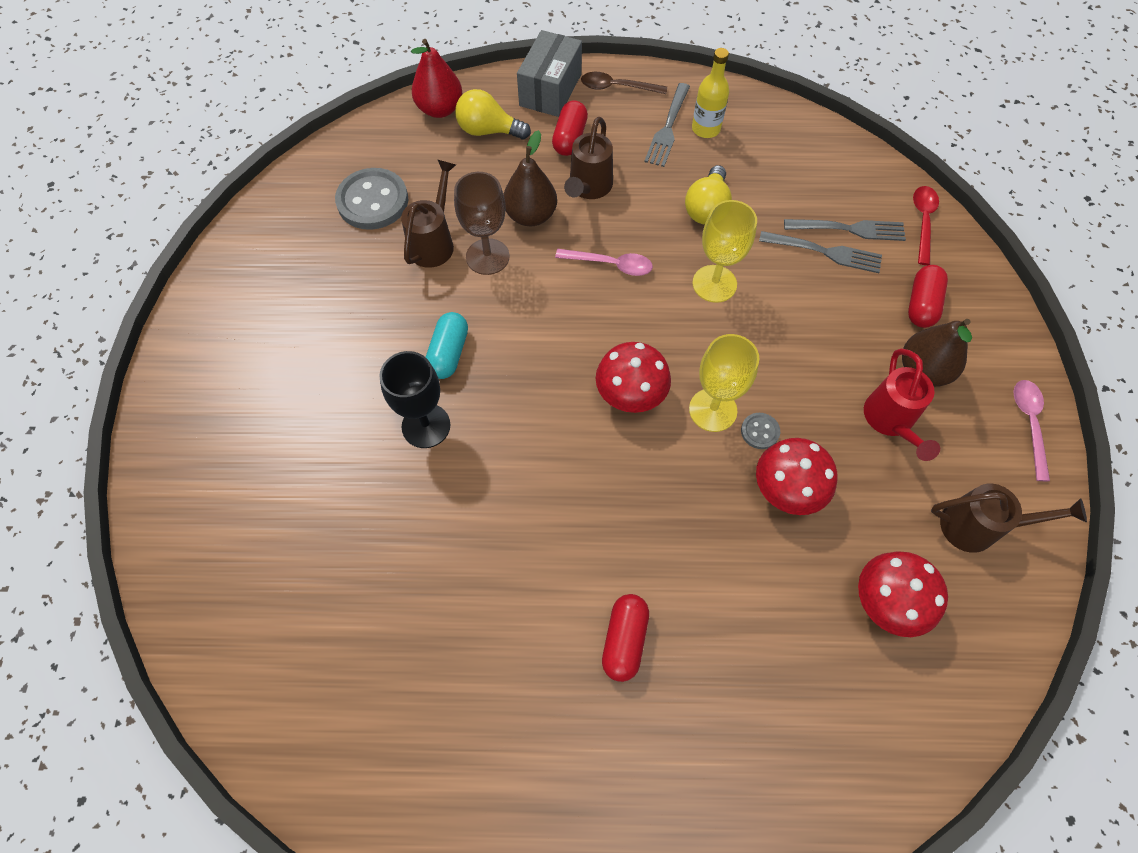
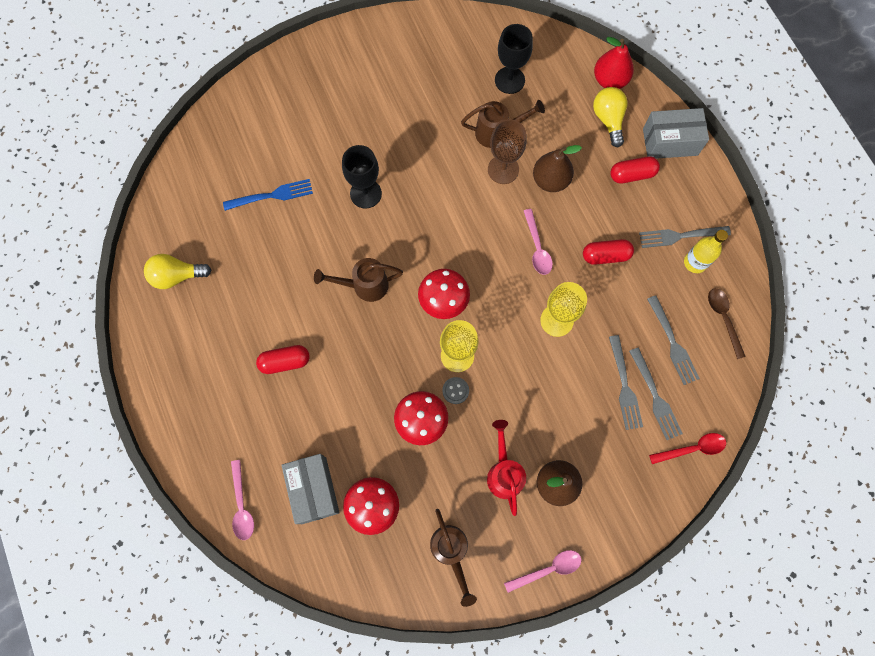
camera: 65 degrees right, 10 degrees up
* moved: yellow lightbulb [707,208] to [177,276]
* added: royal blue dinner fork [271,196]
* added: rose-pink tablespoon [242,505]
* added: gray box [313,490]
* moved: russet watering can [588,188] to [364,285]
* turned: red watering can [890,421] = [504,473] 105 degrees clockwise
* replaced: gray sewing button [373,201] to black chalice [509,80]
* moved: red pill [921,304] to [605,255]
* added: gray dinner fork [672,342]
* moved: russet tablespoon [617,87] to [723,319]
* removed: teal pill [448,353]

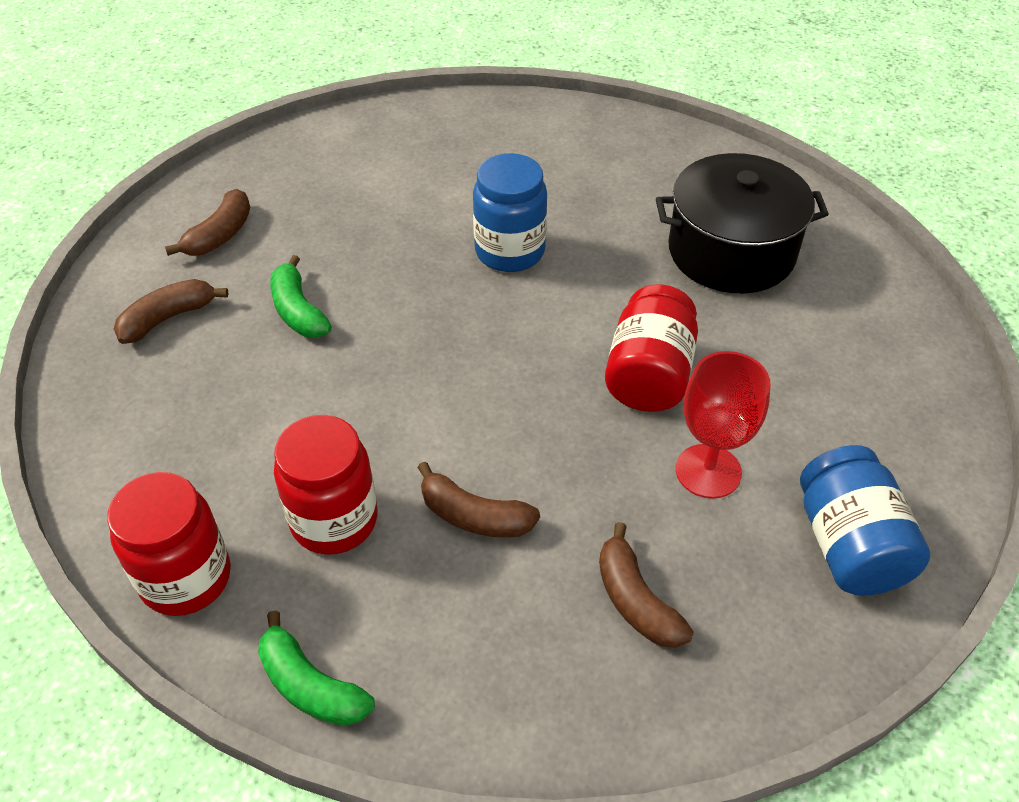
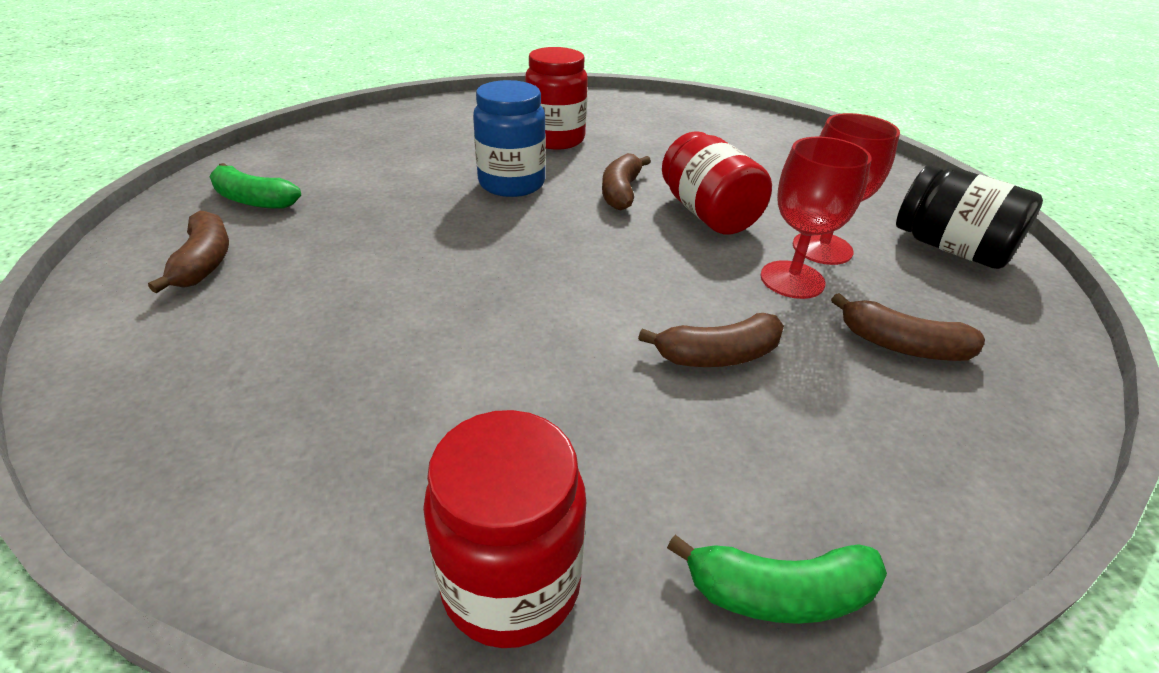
camera: 40 degrees left, 10 degrees down
* moved: leaf-green banana [298,311] to [253,200]
* moved: red jam jar [334,520] to [555,139]
* moved: russet banana [167,318] to [621,192]
* added: red chalice [792,280]
* recoloured: royal blue jam jar [849,545] to black jam jar [950,248]
* removed: black pot [731,251]

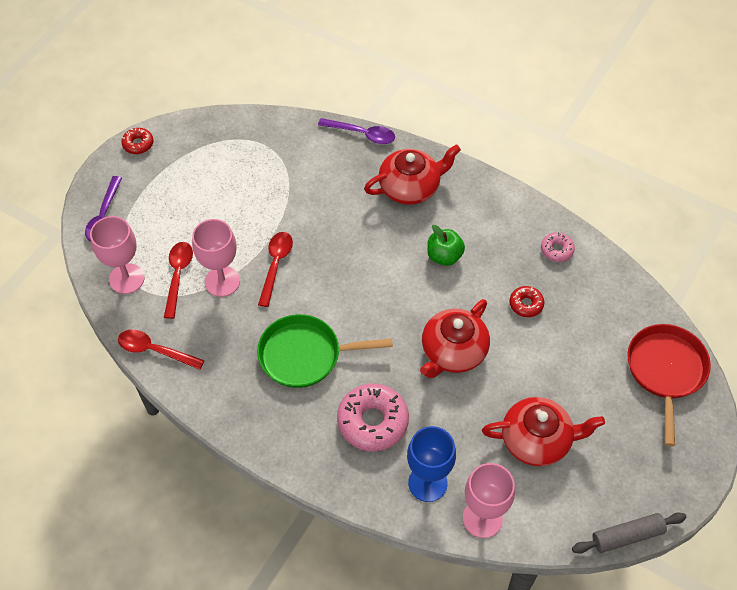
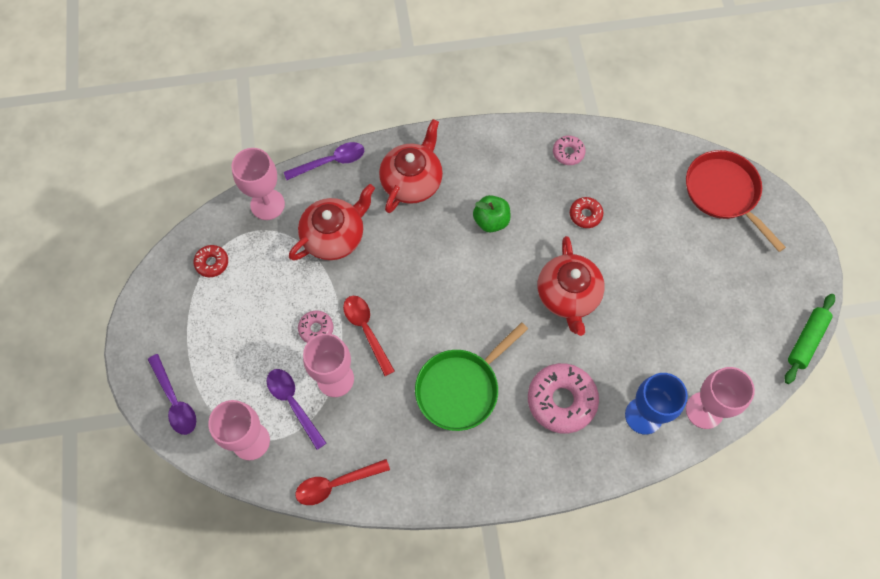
camera: 40 degrees left, 10 degrees up
* moved: red doughnut [138,144] to [212,263]
* added: rose-pink chalice [267,204]
* recoloured: red tablespoon [178,276] to violet tablespoon [293,403]
* moved: red tea pot [537,440] to [334,236]
* added: rose-pink doughnut [316,329]
* recoloured: gray pastry roller [627,536] to leaf-green pastry roller [806,341]

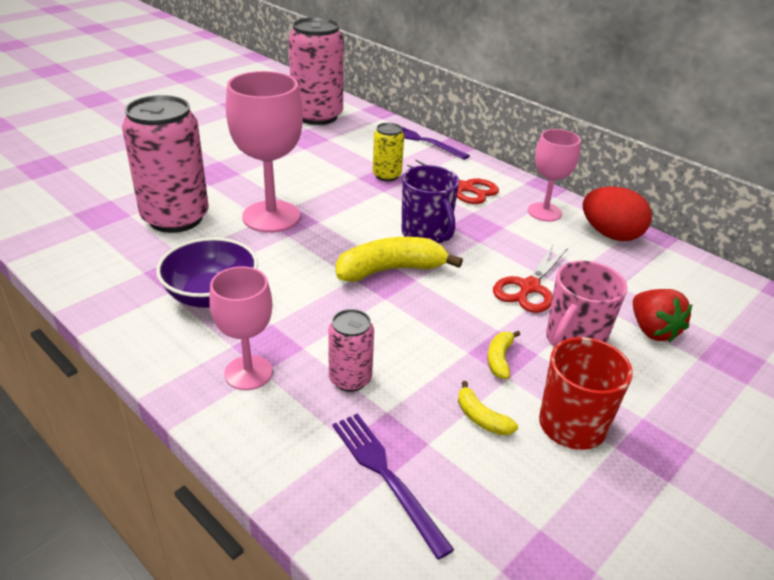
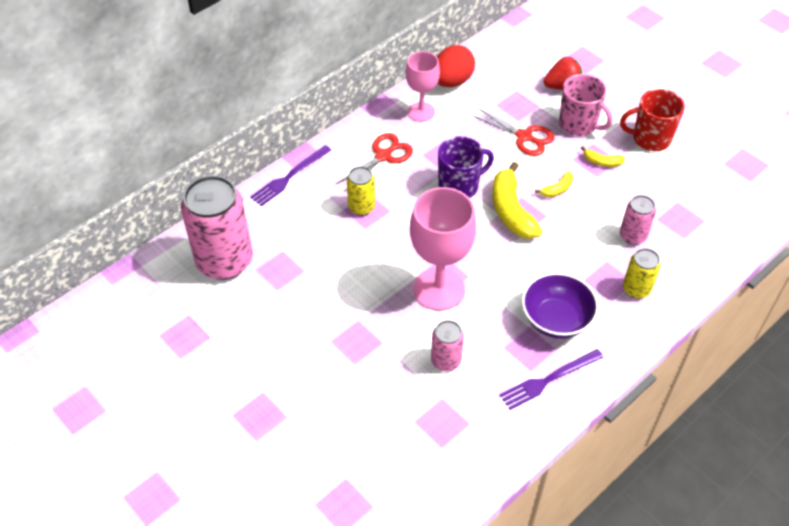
camera: 85 degrees left, 15 degrees up
* resized: rose-pink soda can [175,218] = [446,361] x0.50
* moved: violet dinner fork [386,476] to [548,380]
* moved: yellow banana [481,418] to [557,189]
* replaced: rose-pink chalice [248,373] to yellow soda can [636,289]

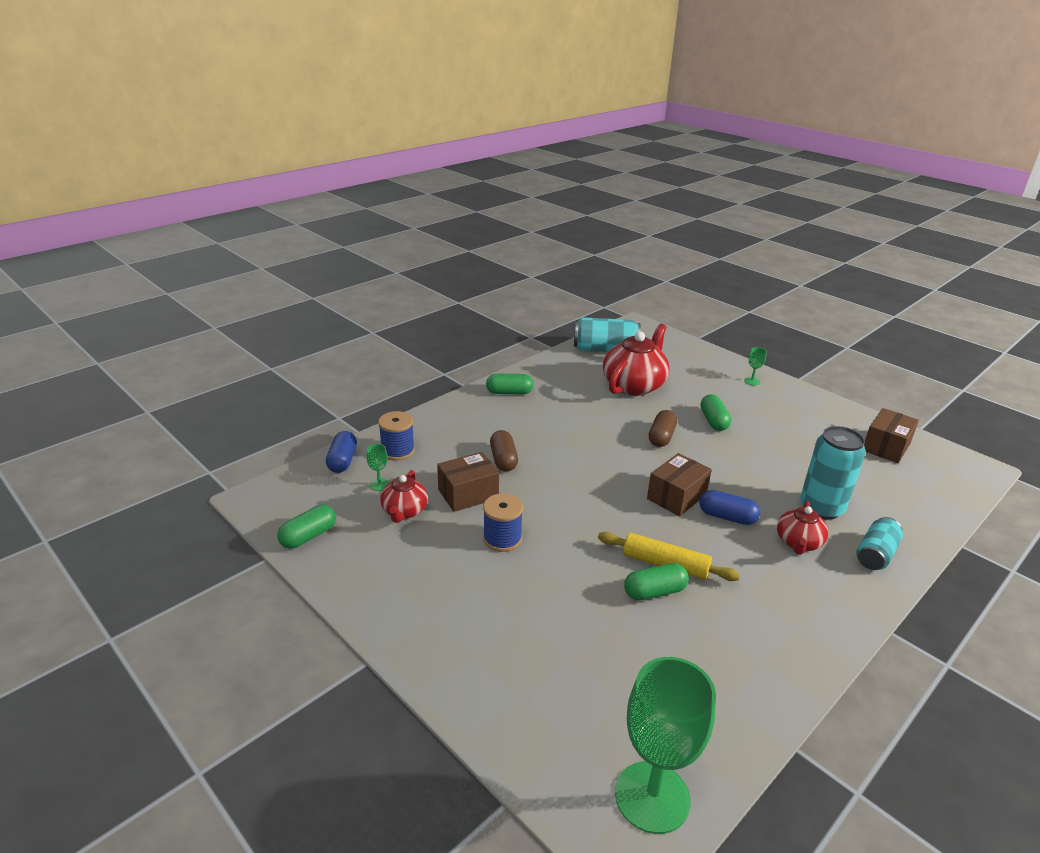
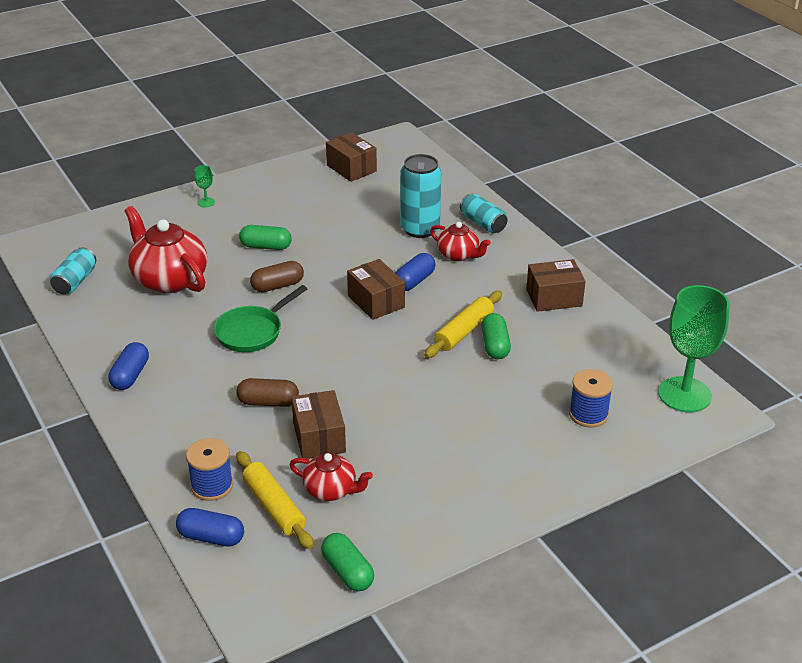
camera: 75 degrees left, 5 degrees up
* resized: teal soda can [605,349] = [75,281] x0.64
* recoloured: leaf-green pill [509,392] to royal blue pill [130,375]
* added: leaf-green pan [252,332]
* replaced: leaf-green chalice [379,485] to yellow pastry roller [274,507]
* turned: russet pill [661,437] = [277,286] 60 degrees counterclockwise
* added: russet box [554,298]
* moved: royal blue reel of thread [502,539] to [588,414]

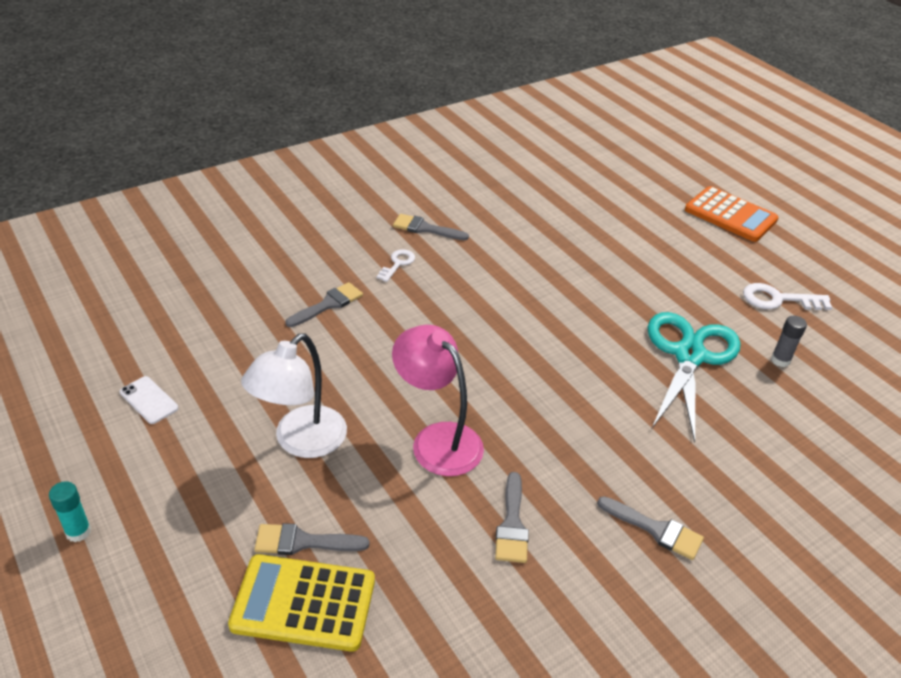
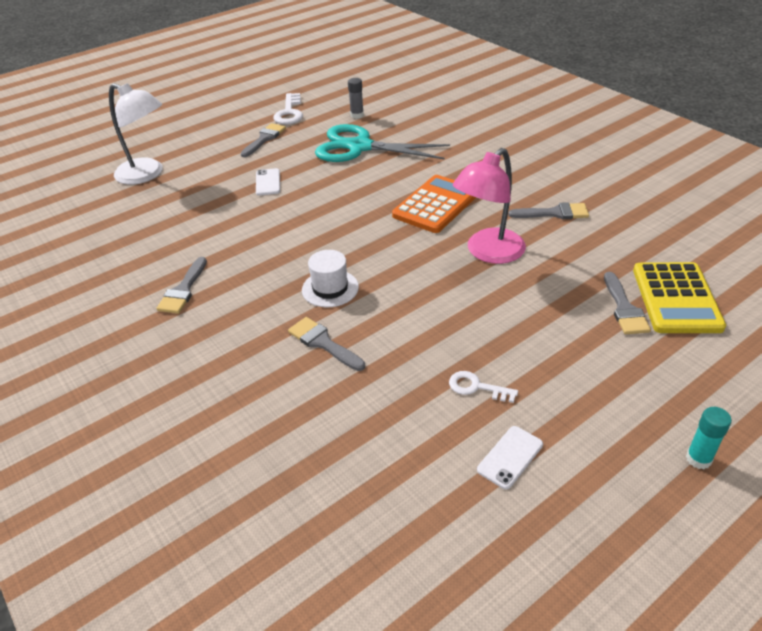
camera: 90 degrees left, 0 degrees up
* moved: snow-white desk lamp [301,442] to [147,174]
* moved: gray brush [655,529] to [264,139]
* added: snow-white smartphone [268,182]
* added: snow-white hat [330,288]
* moved: orange calculator [730,215] to [436,205]
* moved: snow-white key [397,264] to [477,387]

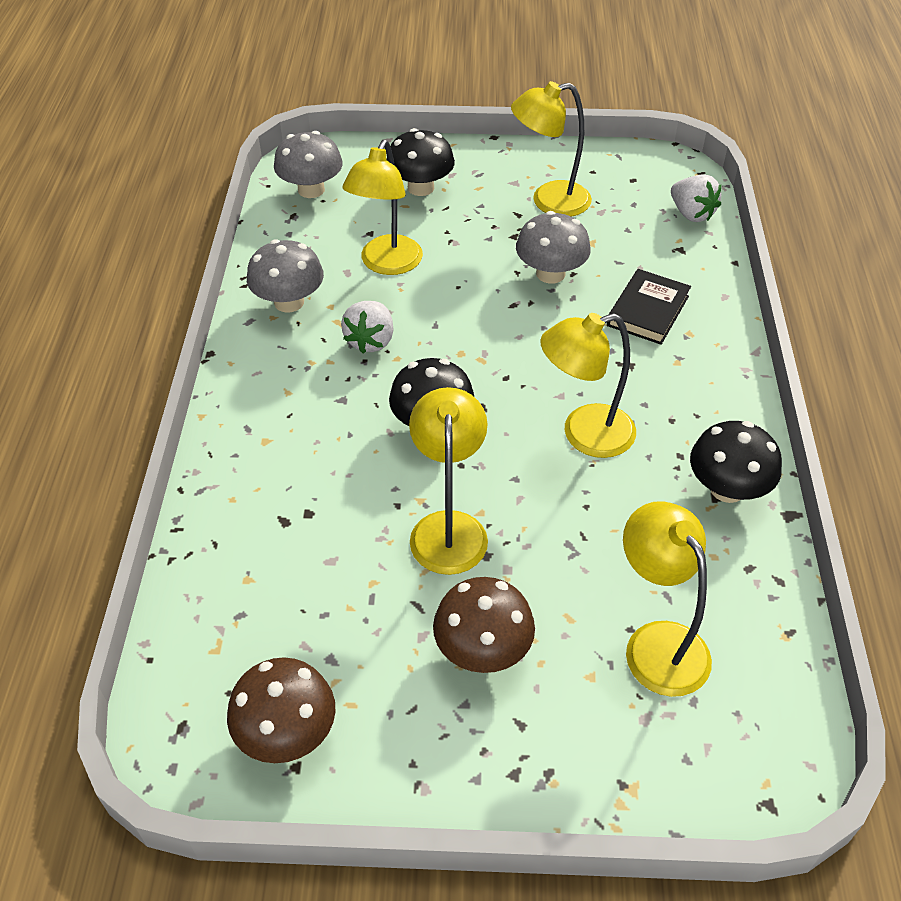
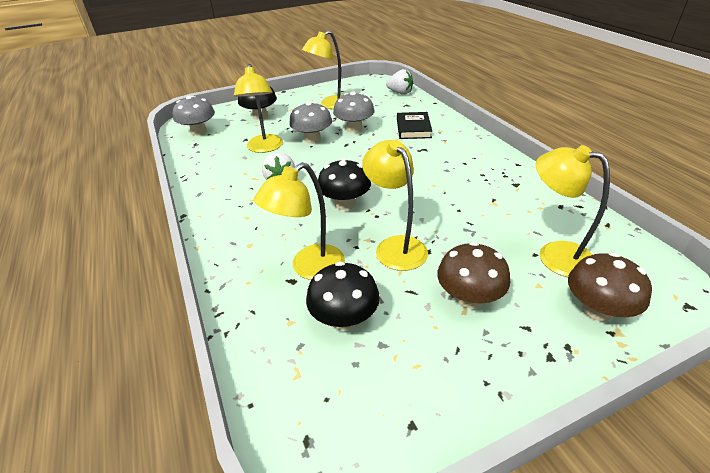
camera: 25 degrees left, 10 degrees down
* moved: yellow desk lamp [584,434] to [309,268]
* moved: gray toadstool [289,302] to [312,139]
* moved: black toadstool [727,488] to [344,318]
* moved: russet toadstool [287,733] to [597,310]

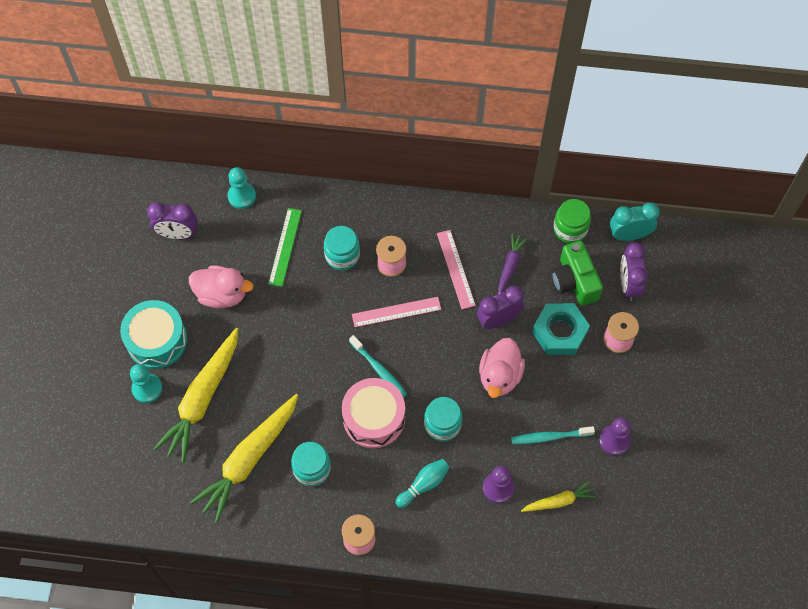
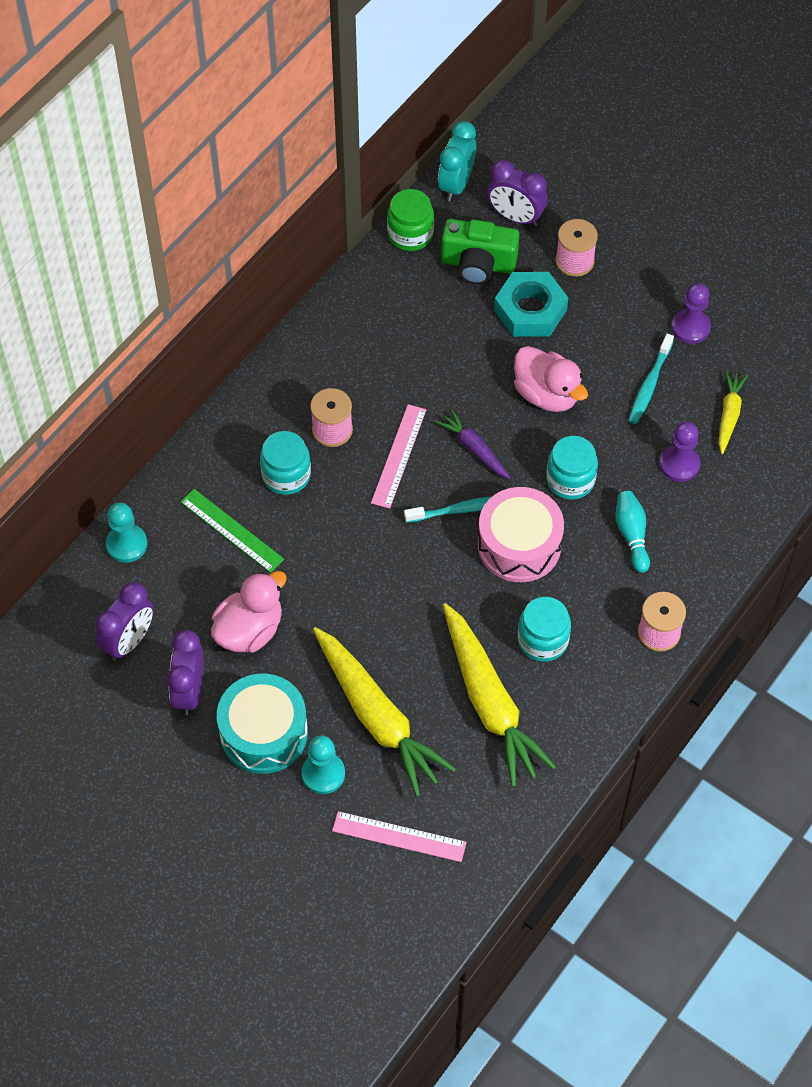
camera: 60 degrees left, 5 degrees down
* moved: violet bedside clock [498,320] to [189,691]
* moved: rose-pink straightedge [456,269] to [399,836]
* moved: violet root vegetable [510,266] to [474,449]

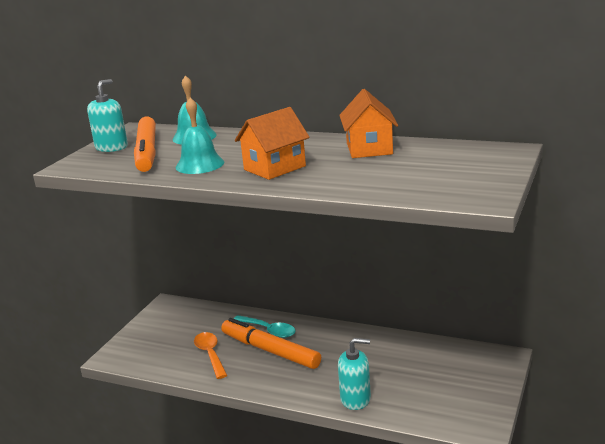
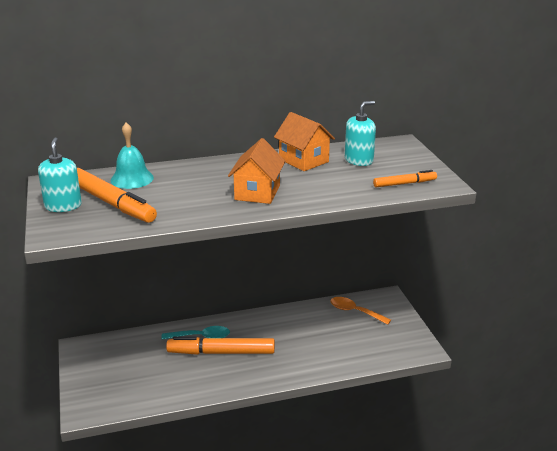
camera: 40 degrees left, 5 degrees up
* moved: orange tablespoon [210,354] to [355,311]
* moved: teal soap dispenser [355,399] to [359,160]
* added: orange marker [404,183]
* removed: teal school bell [200,164]

